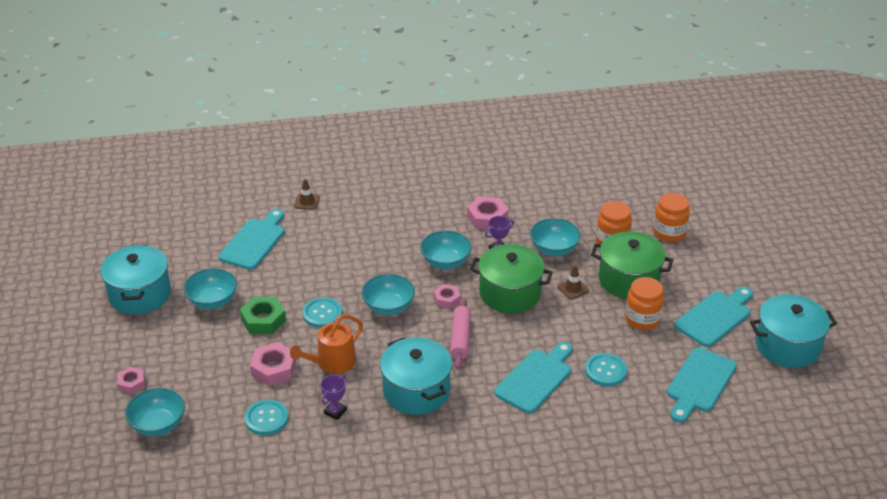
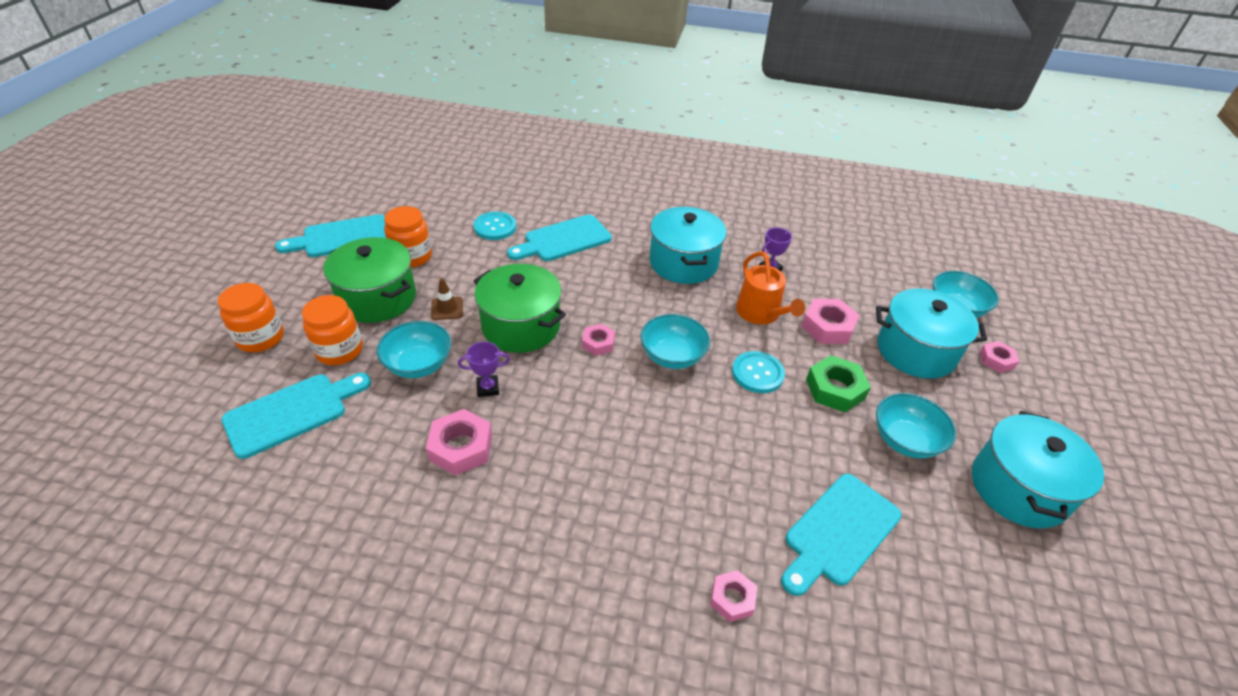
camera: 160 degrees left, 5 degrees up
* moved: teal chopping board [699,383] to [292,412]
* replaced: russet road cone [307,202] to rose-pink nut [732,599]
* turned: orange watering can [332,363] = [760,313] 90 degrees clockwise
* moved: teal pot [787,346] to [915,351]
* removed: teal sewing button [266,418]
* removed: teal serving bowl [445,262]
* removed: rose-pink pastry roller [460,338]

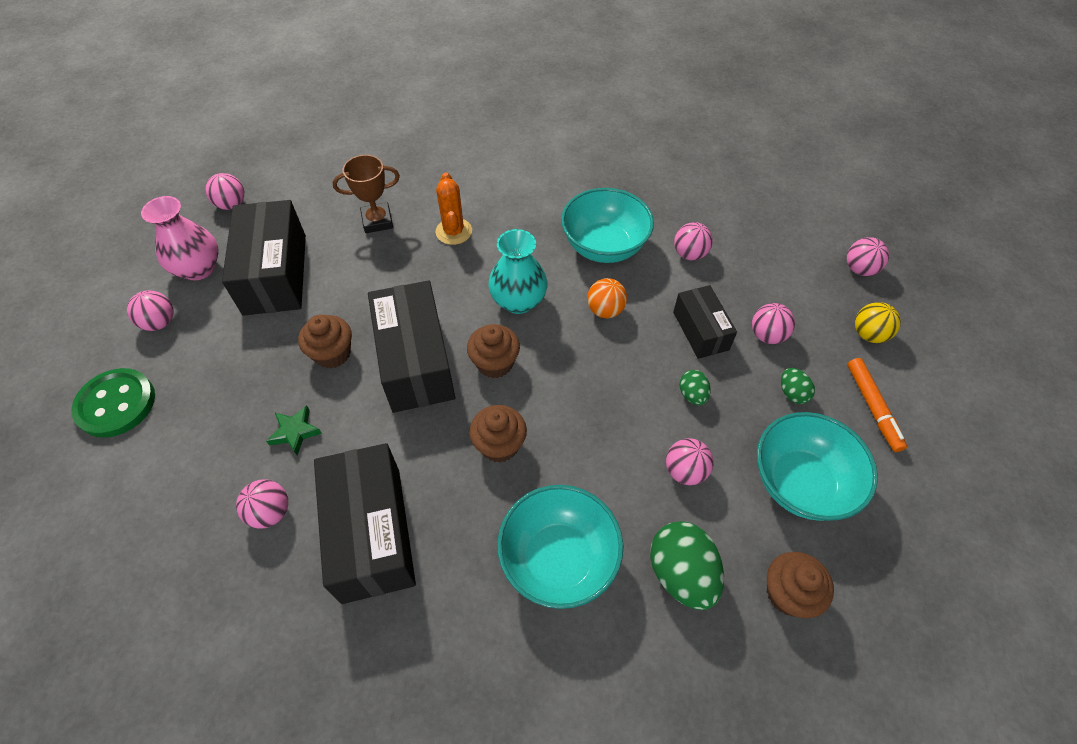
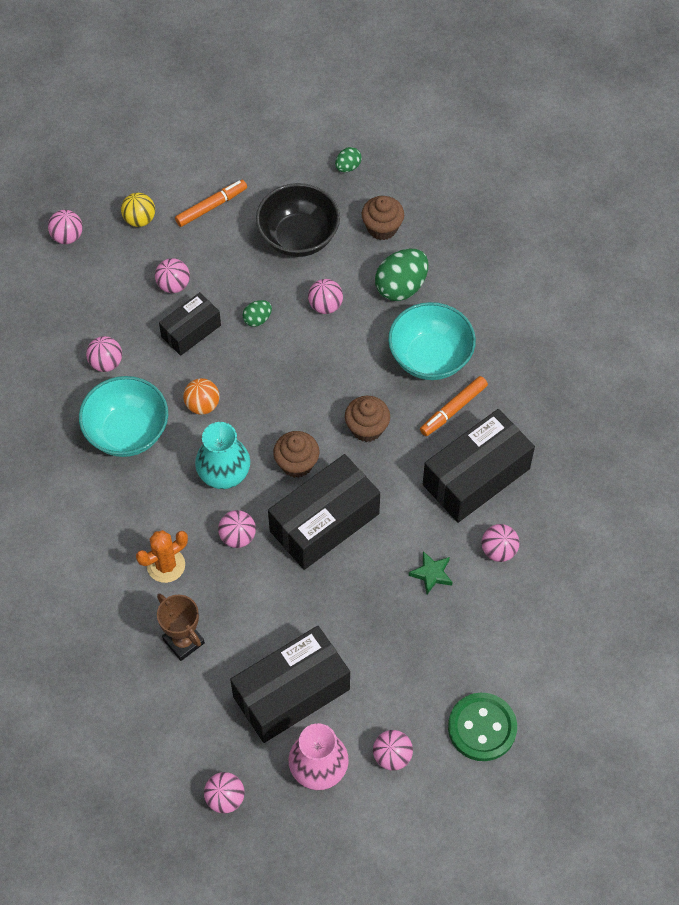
camera: 115 degrees left, 5 degrees up
* added: rose-pink play ball [238,537]
* recoloured: teal serving bowl [800,483] to black serving bowl [298,237]
* moved: leaf-green toy egg [792,393] to [348,167]
* added: orange marker [453,409]
* removed: russet muffin [332,354]

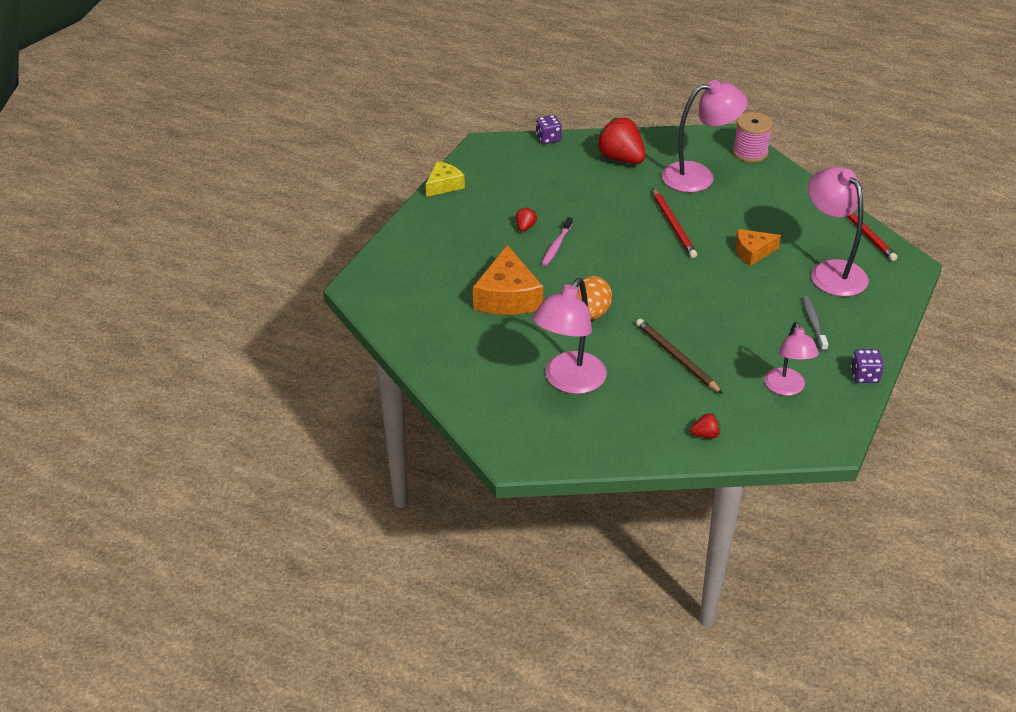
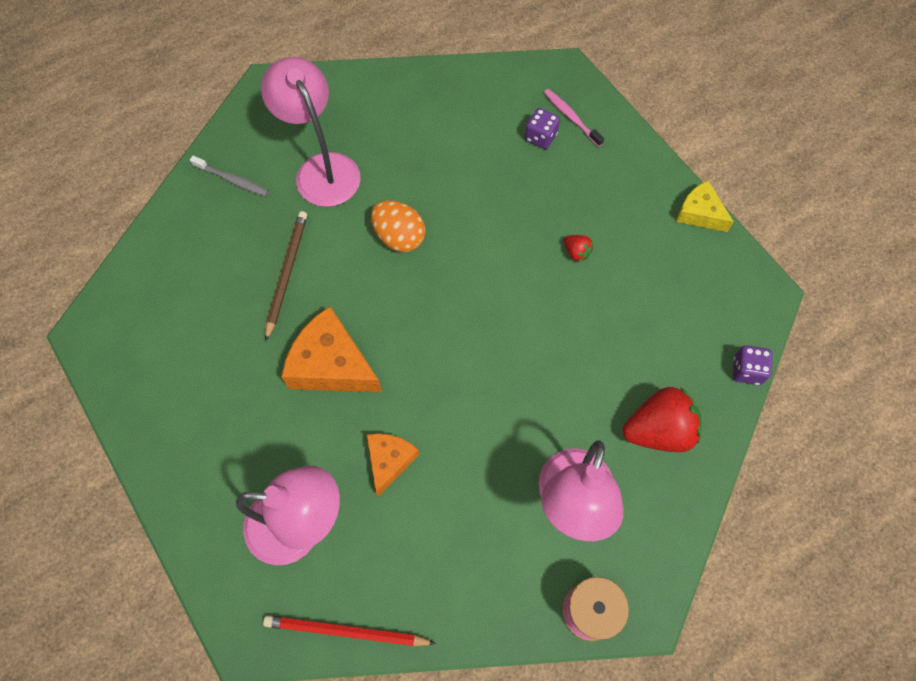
camera: 120 degrees right, 25 degrees up
* moved: gray dental brush [813,323] to [232,180]
* turned: russet wooden pencil [676,358] = [286,273] 75 degrees counterclockwise
* moved: orange cheese [507,297] to [331,364]
* moved: violet die [864,376] to [540,137]
* moved: rose-pink dental brush [556,246] to [571,117]
* turned: yellow cheese [444,185] = [699,213] 150 degrees clockwise
* removed: red wooden pencil [673,225]
* removed: red berry [705,435]
* removed: rose-pink desk lamp [786,388]

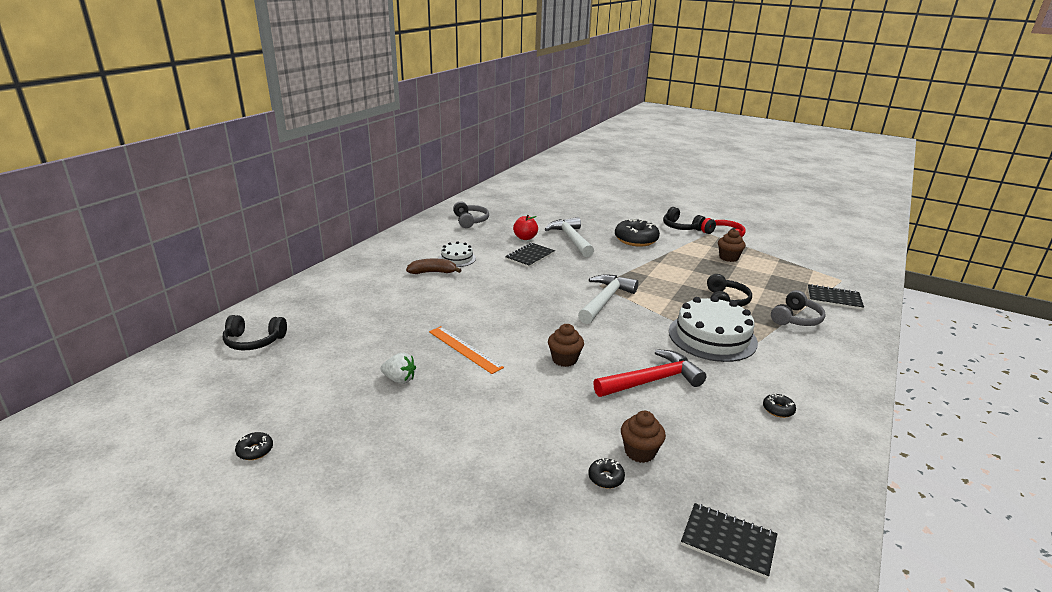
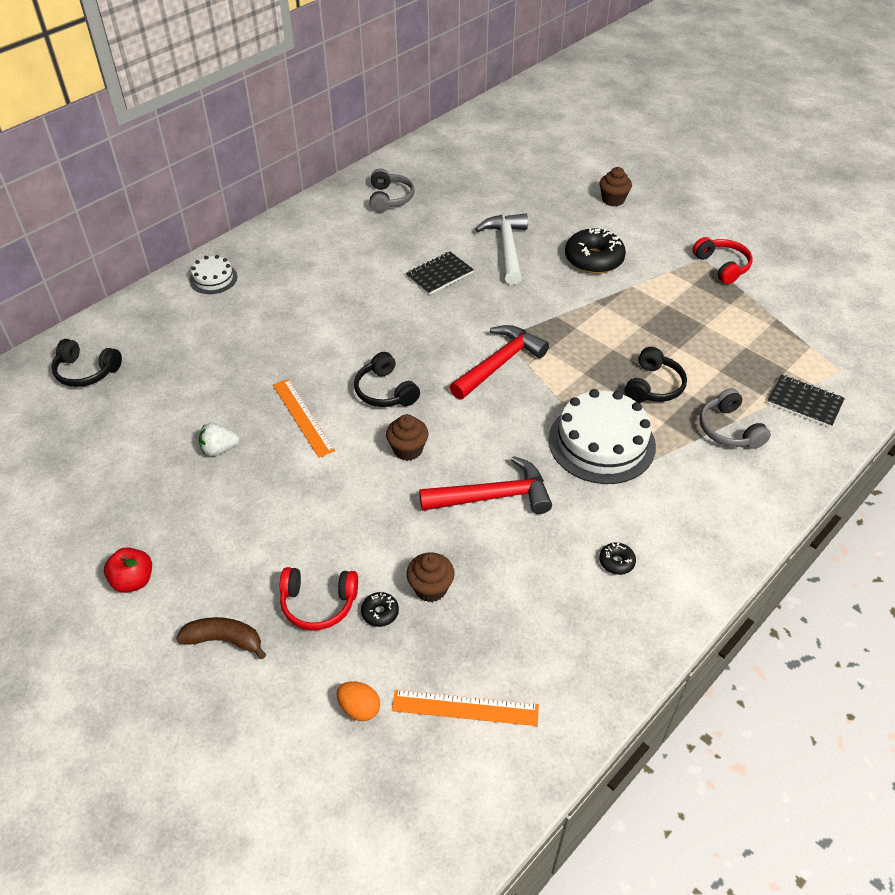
camera: 15 degrees right, 20 degrees up
* moved: red toy apple [525,238] to [133,581]
* moved: russet banana [433,272] to [224,640]
* moved: snow-white layer cake [457,258] to [213,278]
* turned: snow-white berry [399,379] = [219,449] 135 degrees clockwise
* added: red headphones [318,604]
* added: orange toy egg [359,708]
* moved: black headphones [680,227] to [385,391]
* replaced: black exercise book [728,541] to orange straightedge [465,708]
* recoloured: snow-white claw hammer [605,300] to red claw hammer [499,364]
* moved: russet muffin [728,258] to [613,200]
* turned: gray headphones [796,319] = [728,429] 105 degrees clockwise
* removed: black doughnut [255,450]

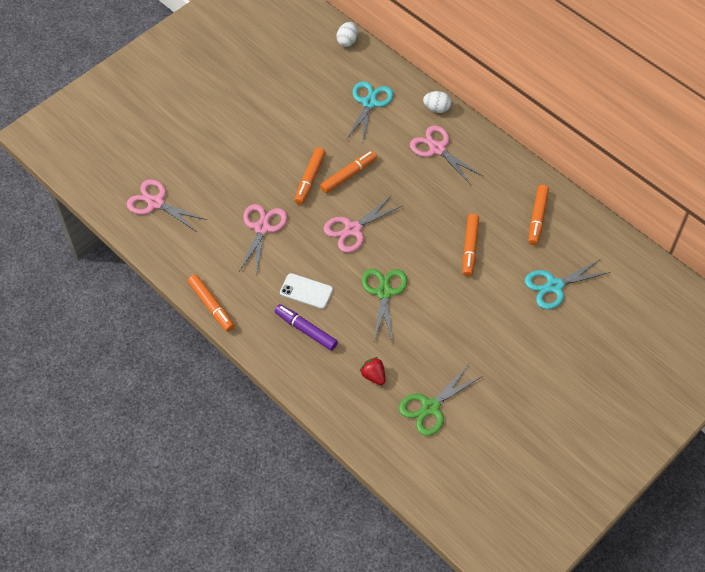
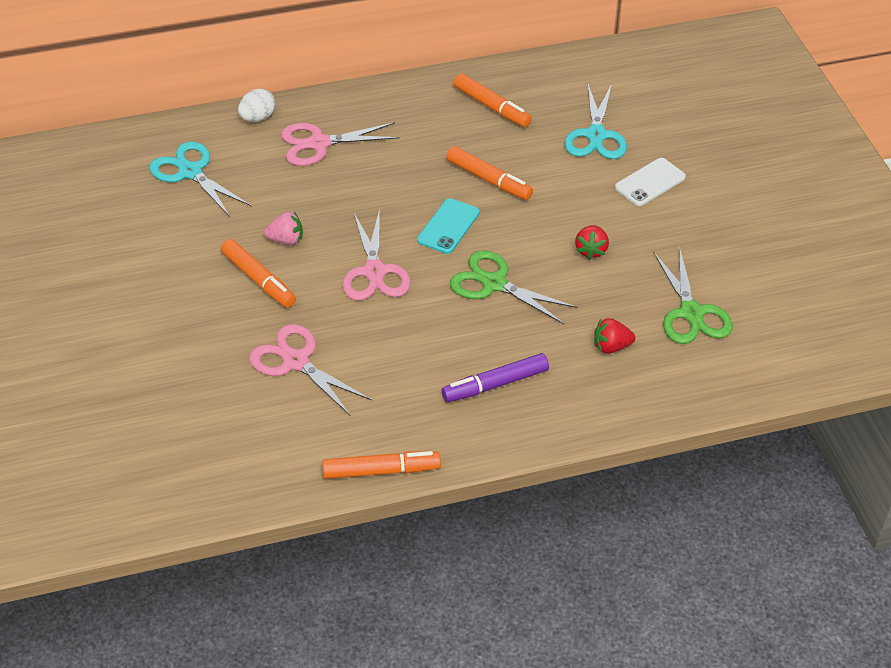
camera: 60 degrees left, 10 degrees down
* replaced: orange marker [348,175] to rose-pink berry [286,240]
* added: teal smartphone [448,226]
* added: red berry [591,250]
* moved: snow-white smartphone [306,291] to [650,182]
* removed: rose-pink shears [156,203]
* removed: snow-white toy egg [347,41]

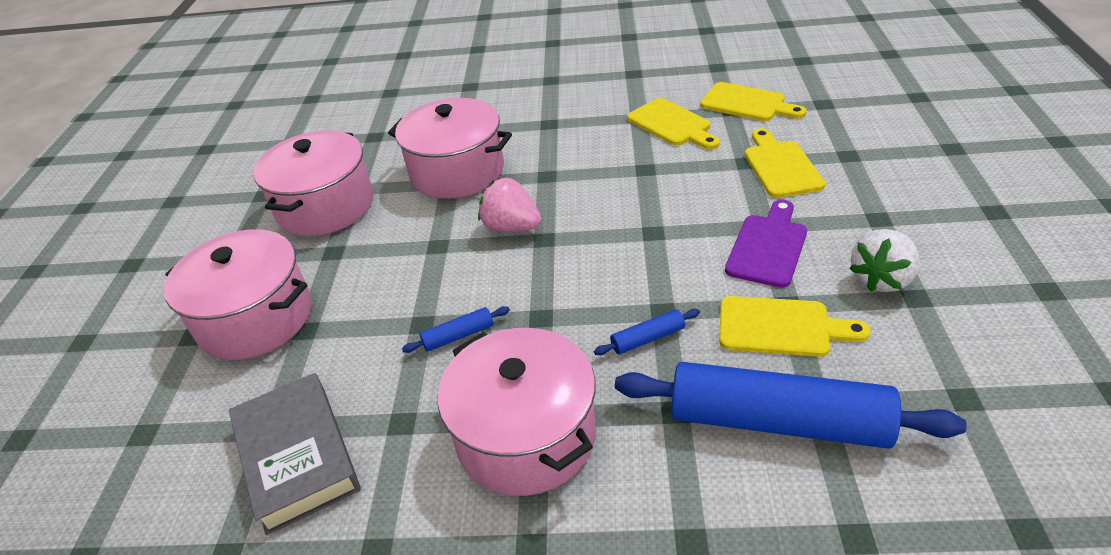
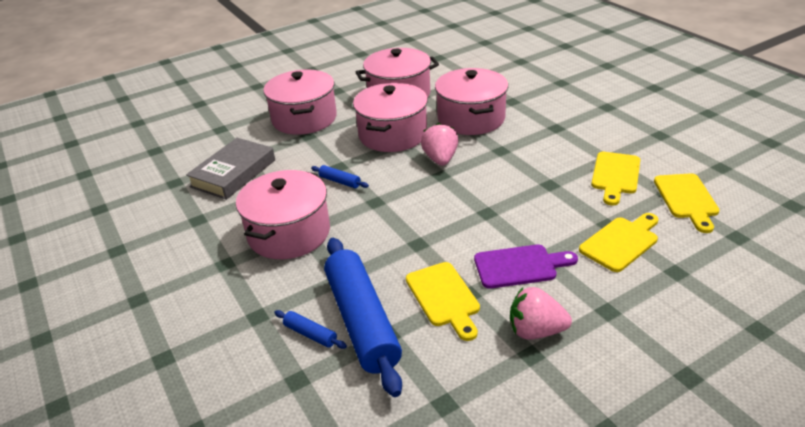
camera: 55 degrees right, 5 degrees down
* moved: royal blue pastry roller [647,338] to [310,334]
* added: rose-pink pot [392,134]
* recoloured: snow-white berry [881,278] to rose-pink berry [535,331]

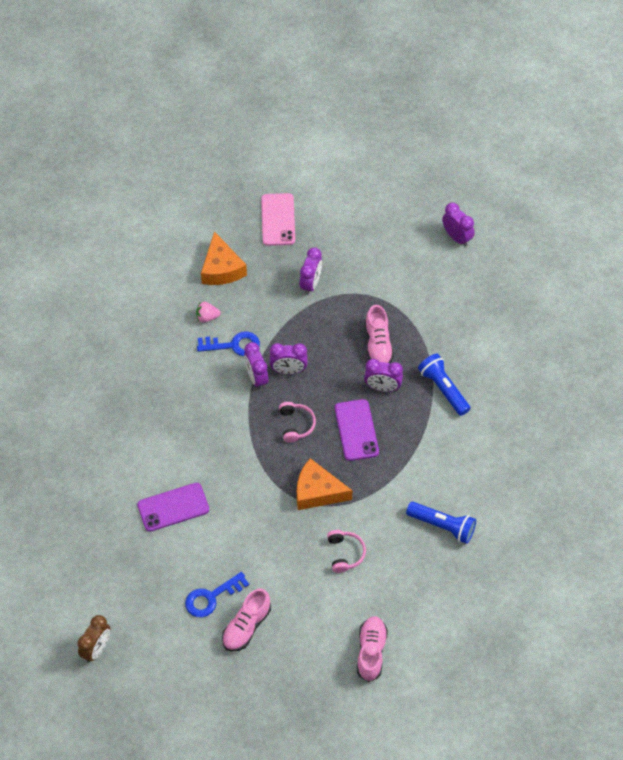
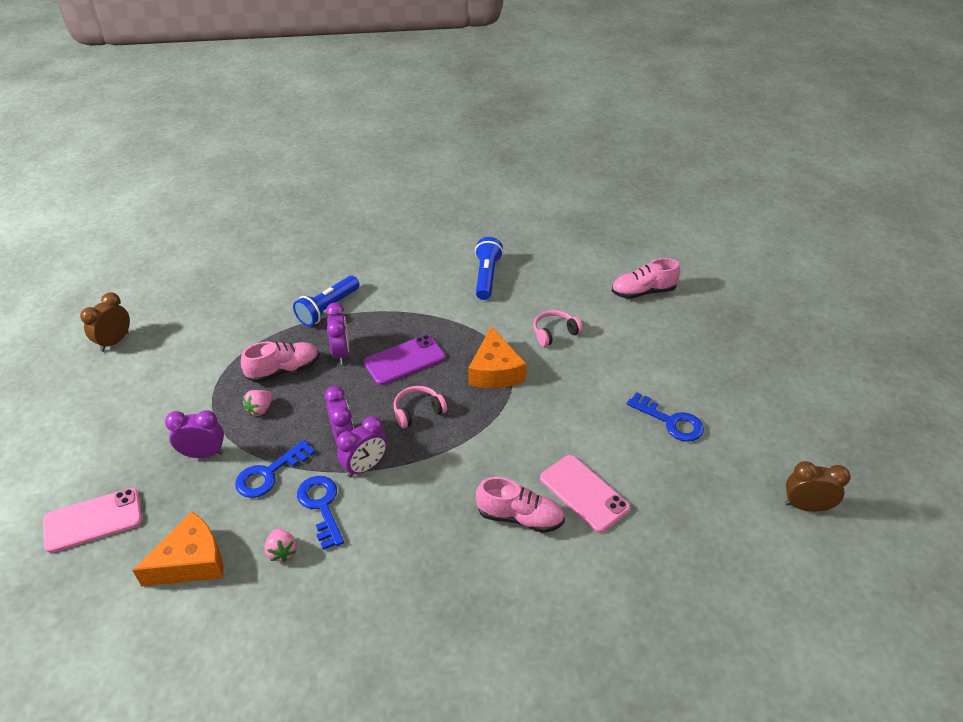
camera: 110 degrees left, 15 degrees down
* recoloured: violet bedside clock [457,237] to russet bedside clock [115,341]
* added: royal blue key [269,474]
* added: rose-pink berry [260,409]
* moved: rose-pink lace-up shoe [246,626] to [520,517]
* recoloured: violet smartphone [173,507] to rose-pink smartphone [584,493]

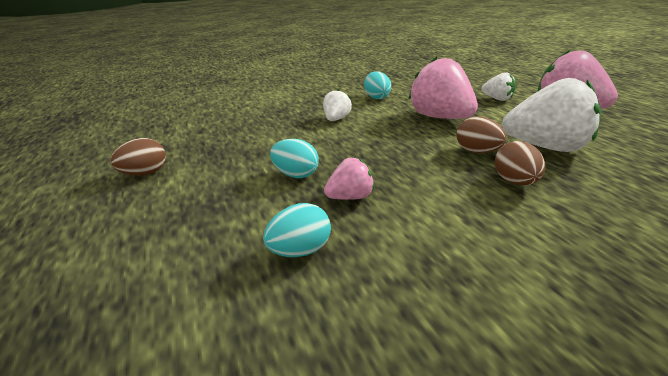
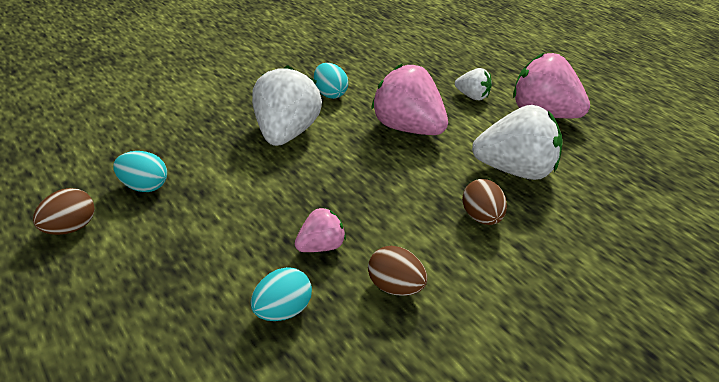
camera: 15 degrees left, 5 degrees up
* moved: teal toy egg [296,174] to [144,187]
* resized: snow-white berry [336,119] = [285,133] x1.94
* moved: russet toy egg [476,151] to [395,287]

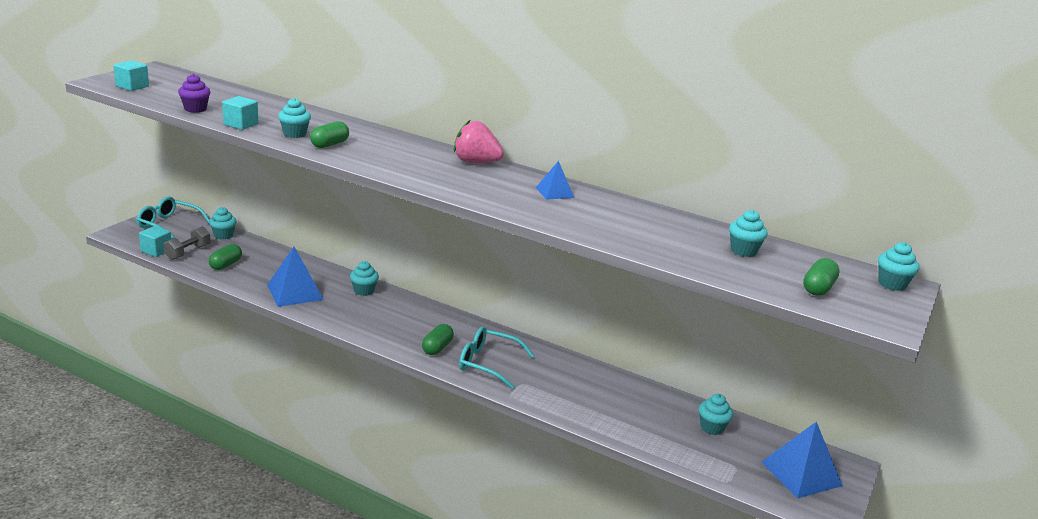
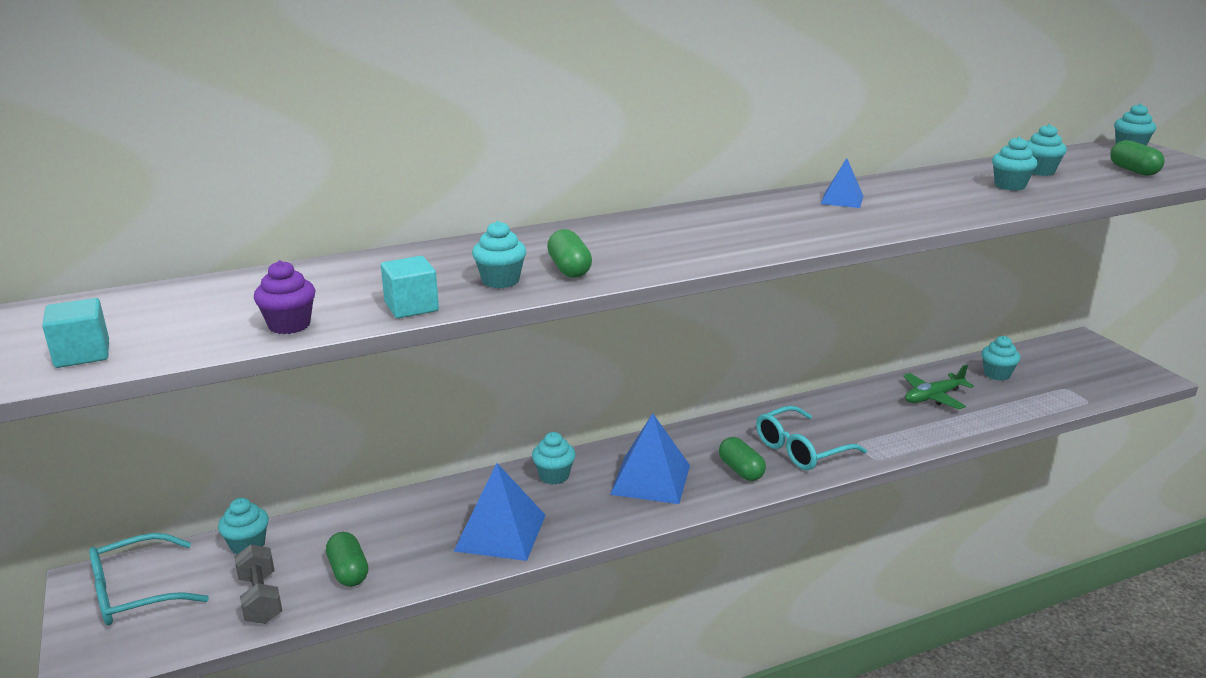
camera: 50 degrees left, 0 degrees up
* moved: royal blue pyramid shape [801,473] to [651,479]
* added: leaf-green toy plane [933,397]
* added: teal muffin [1010,186]
* removed: teal solid cube [156,251]
* removed: rose-pink berry [476,162]

